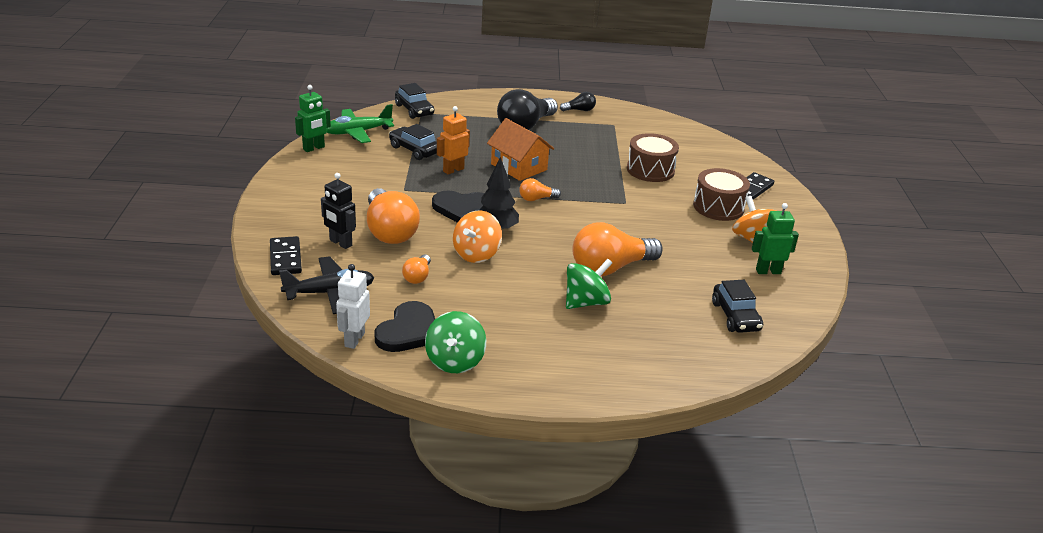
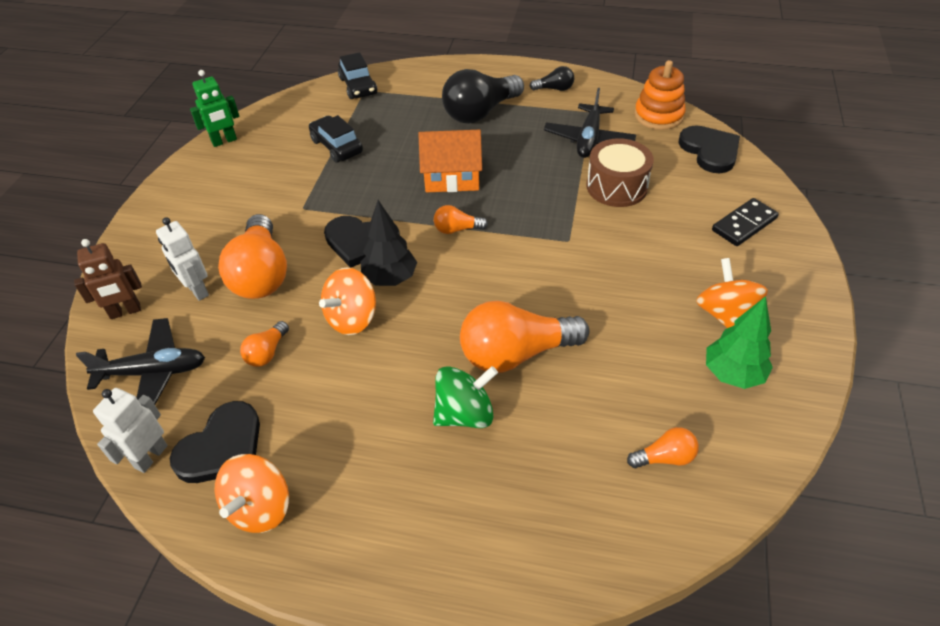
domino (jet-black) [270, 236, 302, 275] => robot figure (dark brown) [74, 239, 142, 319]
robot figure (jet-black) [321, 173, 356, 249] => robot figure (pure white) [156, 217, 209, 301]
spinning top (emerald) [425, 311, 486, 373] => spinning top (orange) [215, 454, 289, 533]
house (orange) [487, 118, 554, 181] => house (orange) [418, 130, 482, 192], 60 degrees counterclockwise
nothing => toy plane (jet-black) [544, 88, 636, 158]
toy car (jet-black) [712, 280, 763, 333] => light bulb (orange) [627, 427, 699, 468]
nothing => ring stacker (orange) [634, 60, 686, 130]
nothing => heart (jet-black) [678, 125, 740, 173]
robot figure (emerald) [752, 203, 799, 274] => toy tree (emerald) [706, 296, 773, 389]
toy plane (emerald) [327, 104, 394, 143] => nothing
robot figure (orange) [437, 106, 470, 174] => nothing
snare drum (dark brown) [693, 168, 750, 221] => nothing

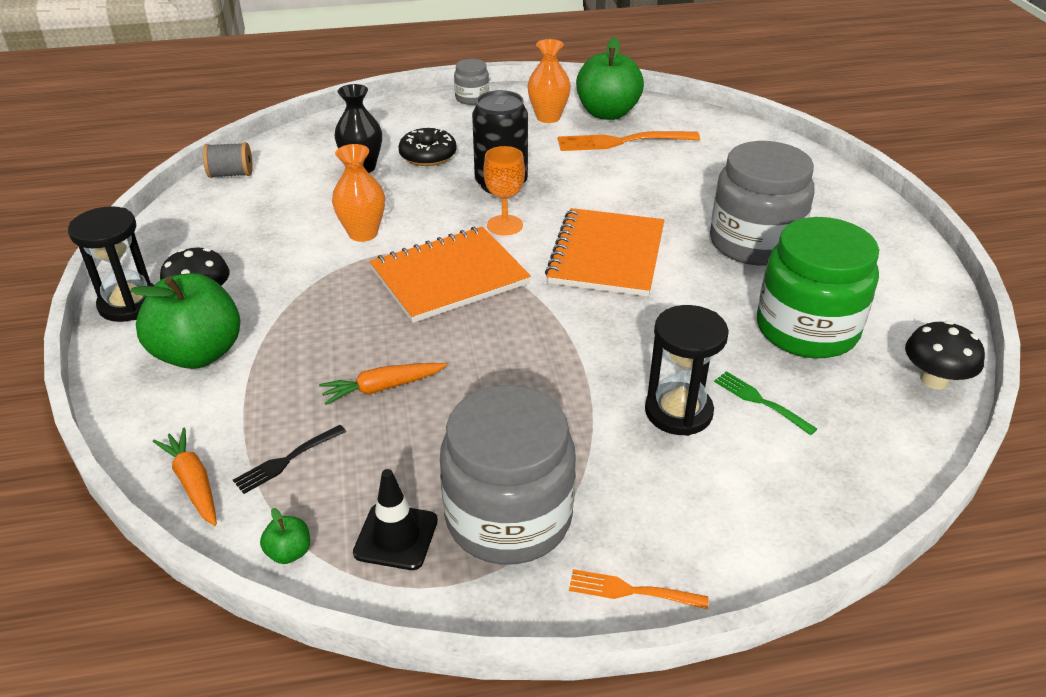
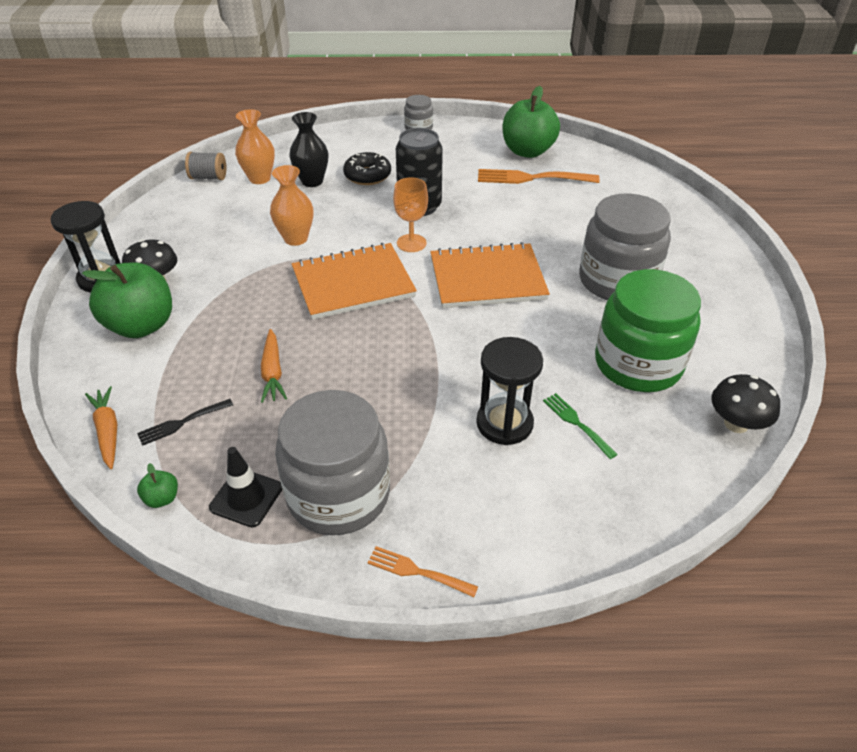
tall vase (orange) [527, 39, 571, 123] => tall vase (orange) [235, 109, 275, 184], shifted
toy carrot (orange) [319, 363, 447, 405] => toy carrot (orange) [261, 329, 287, 403], 90 degrees counterclockwise
exercise book (orange) [545, 208, 664, 297] => exercise book (orange) [430, 242, 550, 308], 60 degrees clockwise

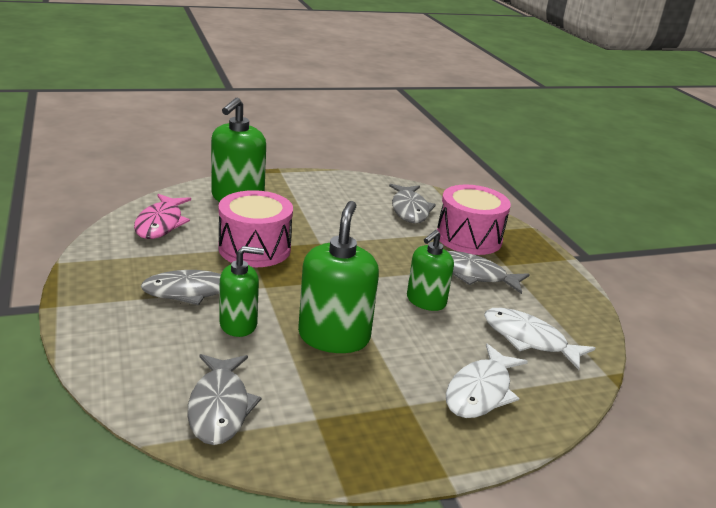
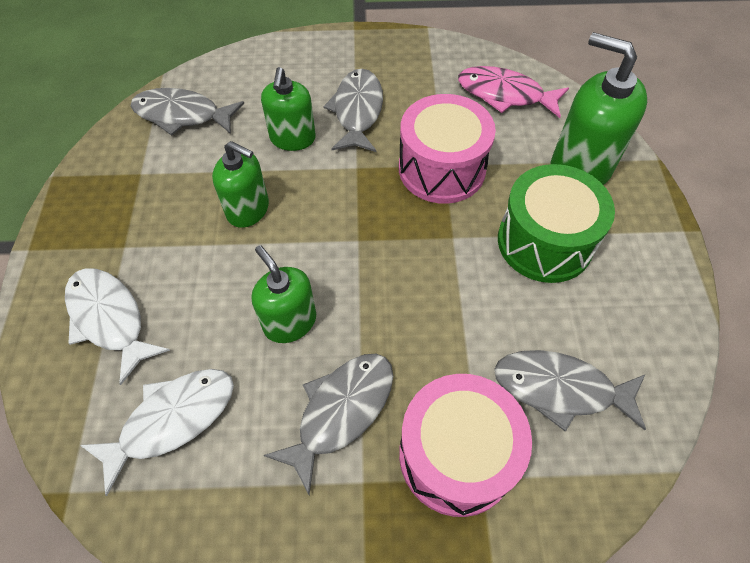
pump bottle (emerald) [298, 201, 379, 353] => pump bottle (emerald) [212, 141, 269, 228], x0.64
nothing => snare drum (emerald) [498, 164, 615, 283]

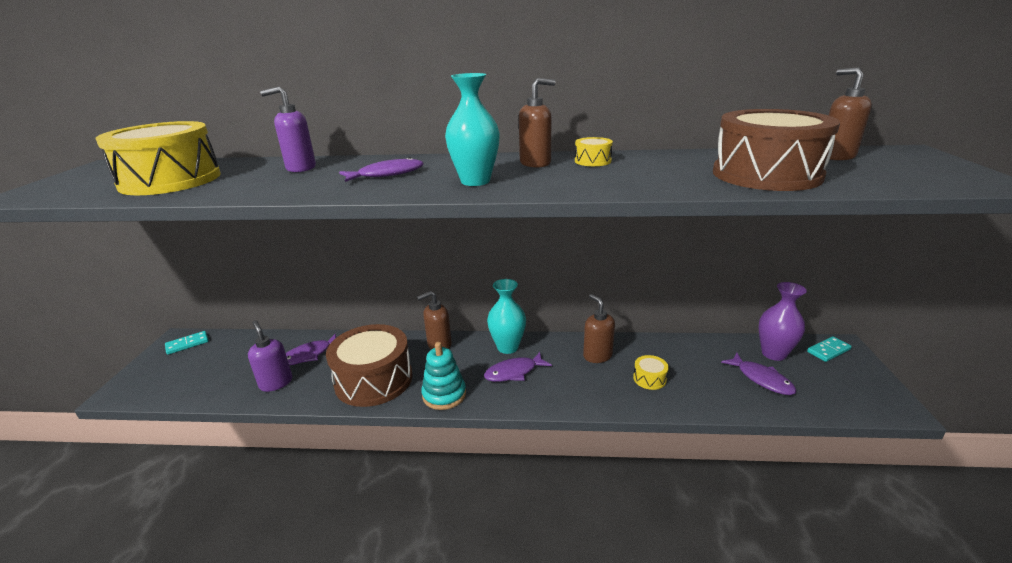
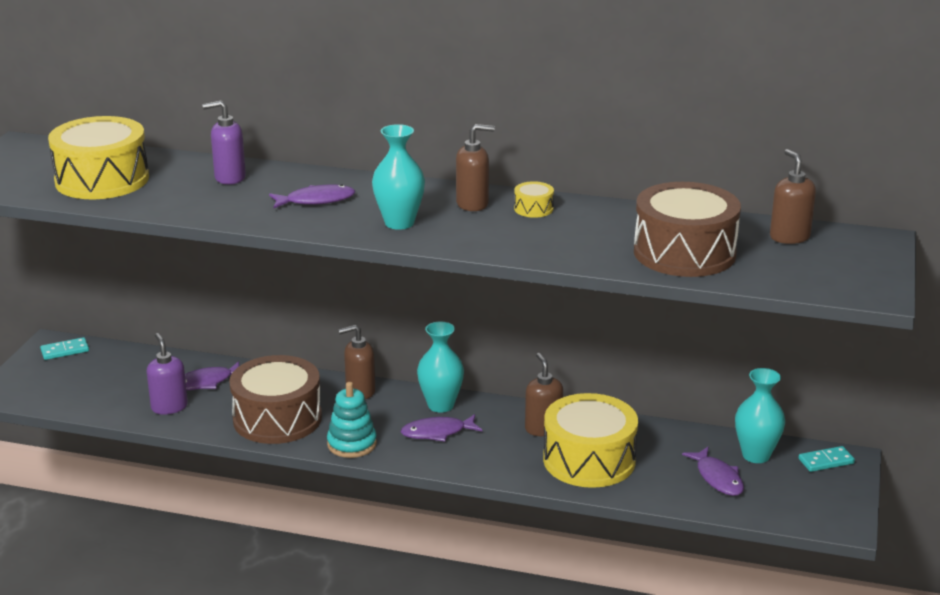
snare drum (bright yellow) [633, 355, 669, 390] => snare drum (bright yellow) [543, 393, 638, 488], x2.44
tall vase (purple) [758, 282, 807, 361] => tall vase (turquoise) [735, 368, 785, 463]

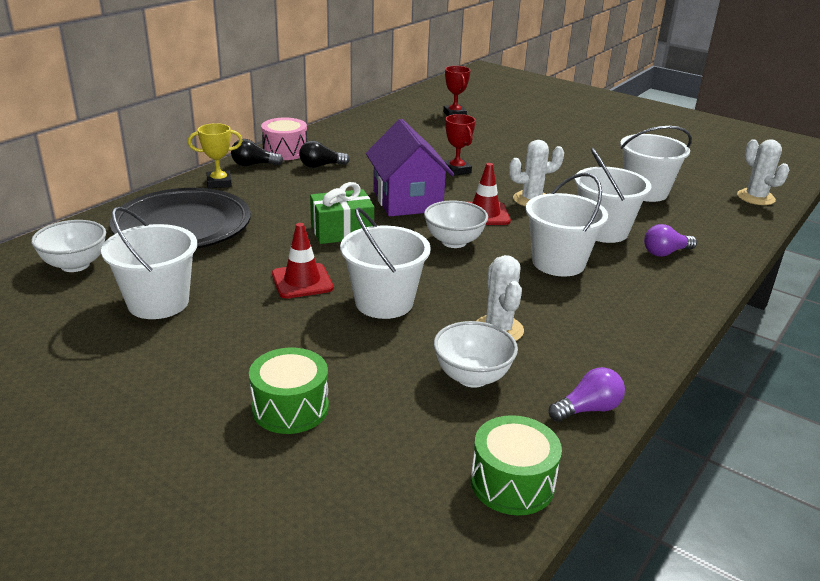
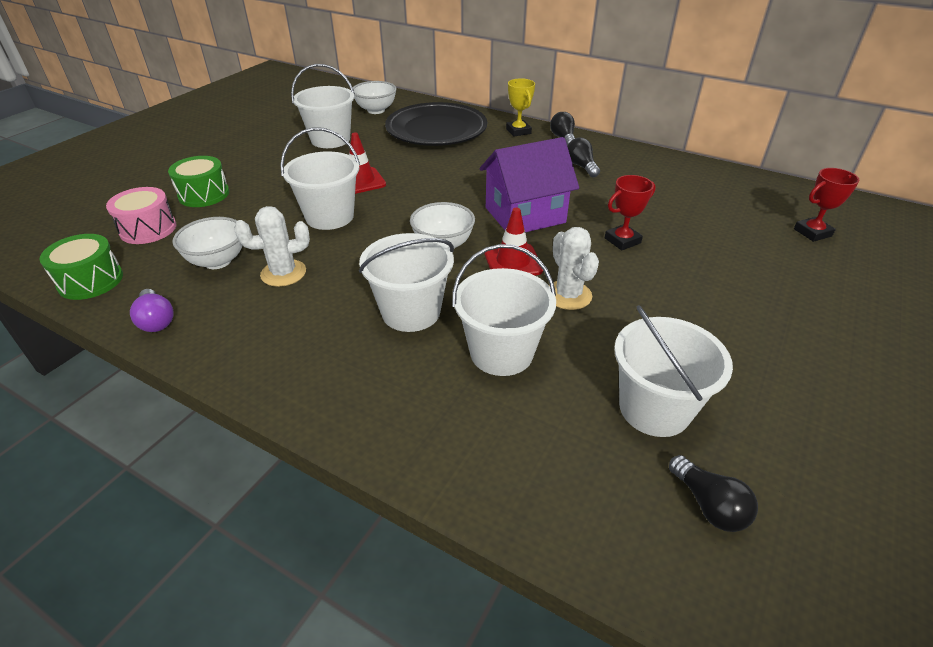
snare drum (rosy) [261, 118, 307, 160] => snare drum (rosy) [106, 187, 176, 244], shifted
nothing => light bulb (jet-black) [669, 455, 758, 532]
gift (emerald) [310, 182, 374, 244] => nothing
light bulb (purple) [644, 224, 697, 257] => nothing
prickly plant (pure white) [737, 139, 789, 205] => nothing

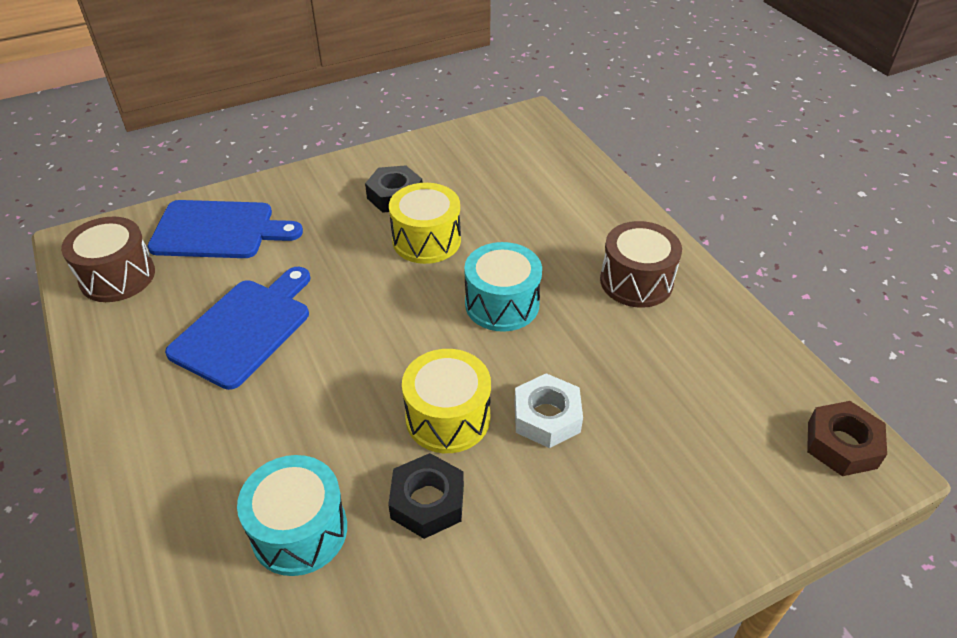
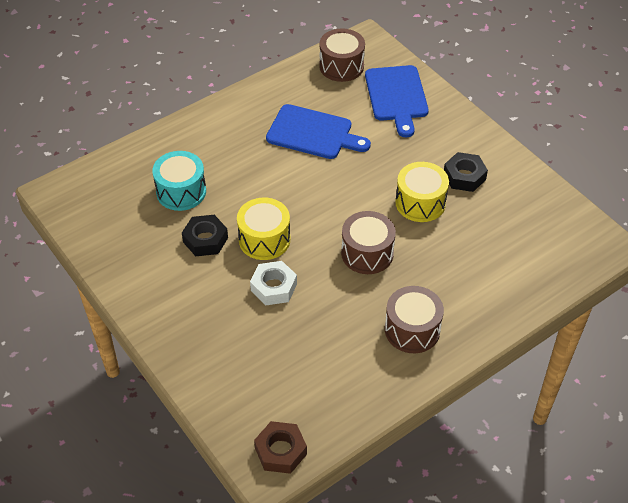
snare drum (turquoise) [464, 242, 542, 332] => snare drum (dark brown) [341, 211, 396, 274]

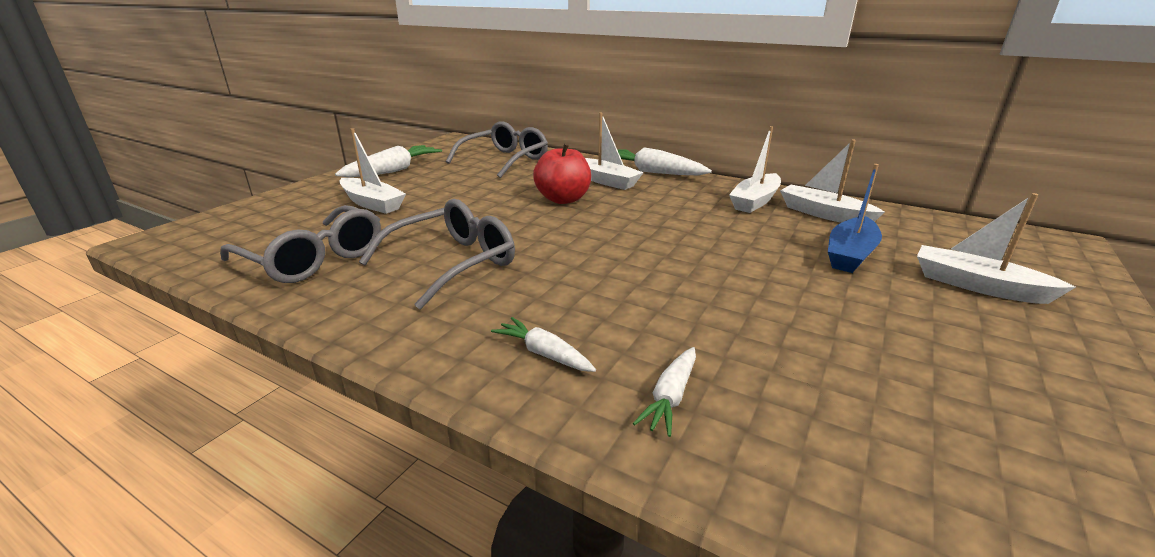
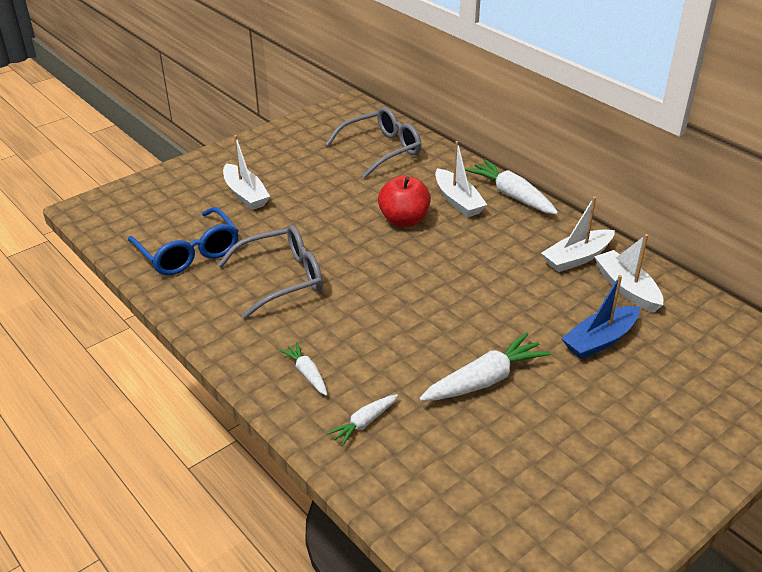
spectacles (ash-grey) [220, 205, 381, 283] => spectacles (royal blue) [128, 207, 239, 275]
toy carrot (pure white) [335, 145, 442, 177] => toy carrot (pure white) [419, 332, 551, 401], shifted
sailboat (pure white) [917, 193, 1076, 304] => nothing

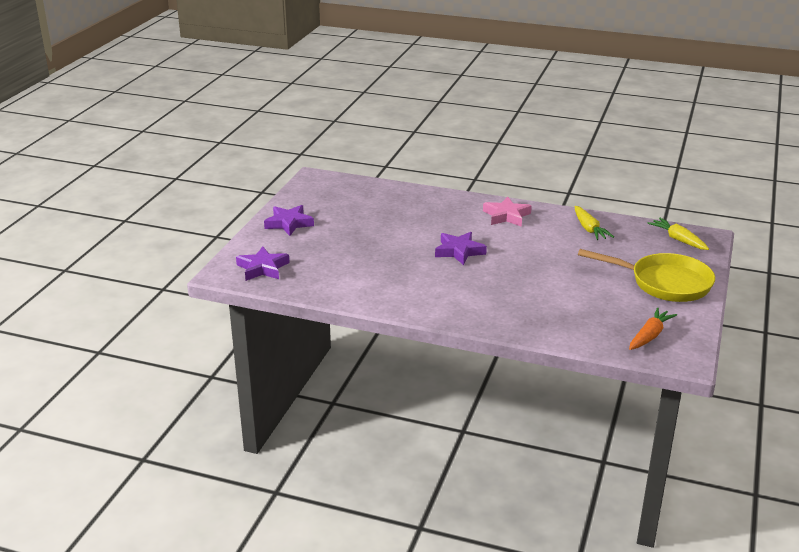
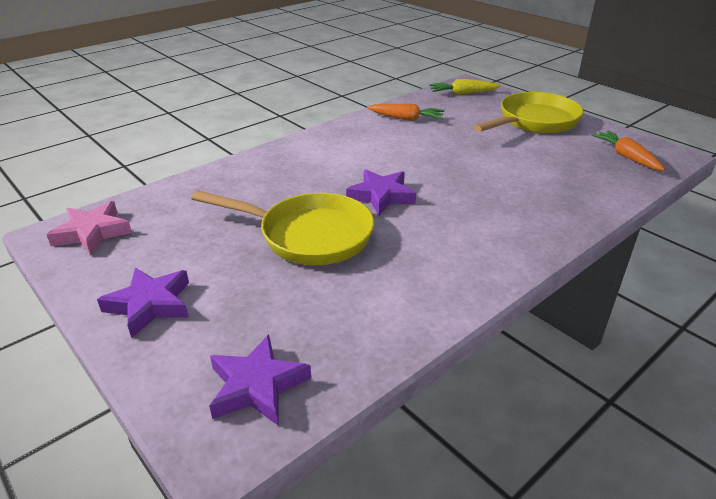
star shape (rosy) [483, 197, 532, 227] => star shape (rosy) [46, 201, 132, 255], shifted
nothing => frying pan (bright yellow) [191, 190, 374, 265]
toy carrot (bright yellow) [575, 206, 614, 240] => toy carrot (orange) [367, 104, 445, 121]

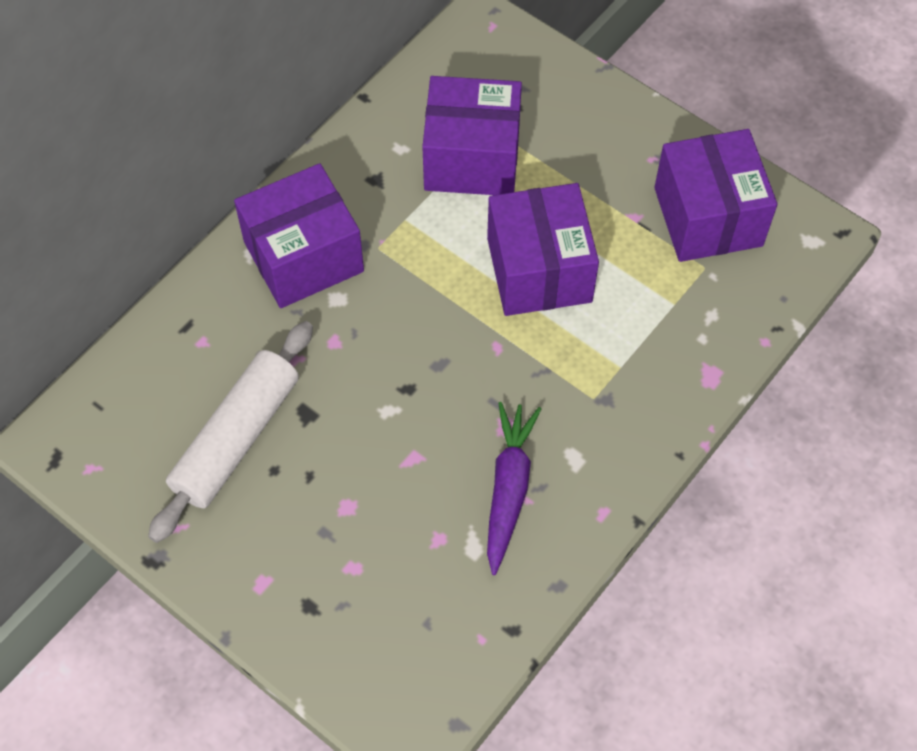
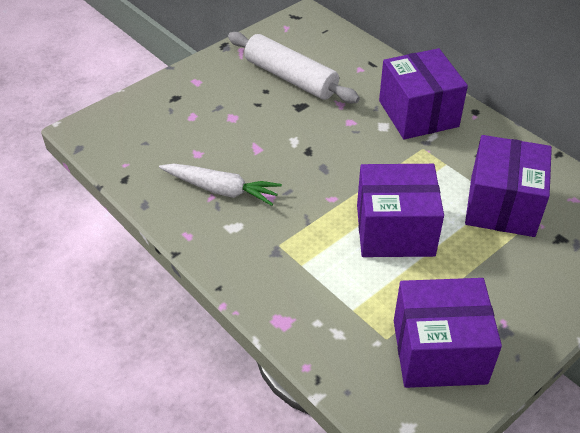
toy carrot (purple) [487, 402, 541, 575] => toy carrot (pure white) [159, 163, 282, 206]

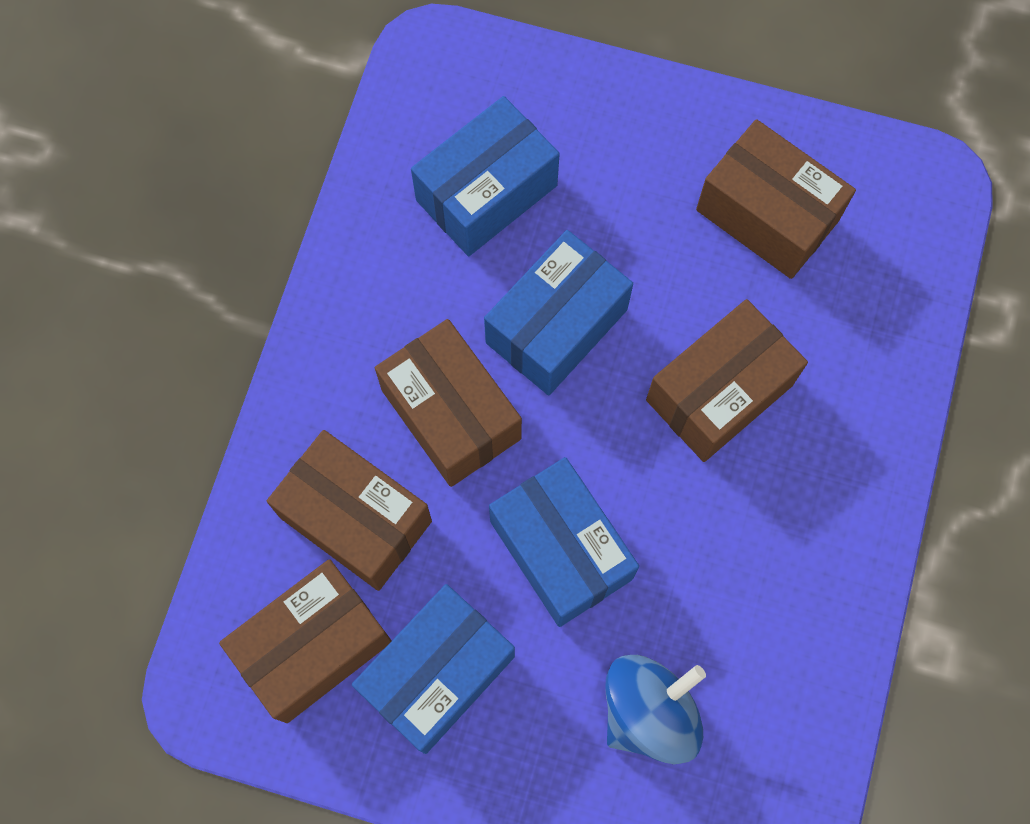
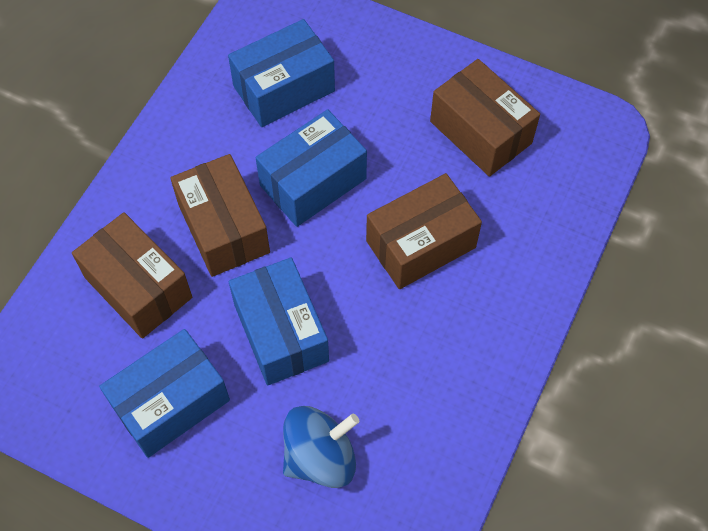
package (dark brown) [219, 559, 391, 723] => nothing

